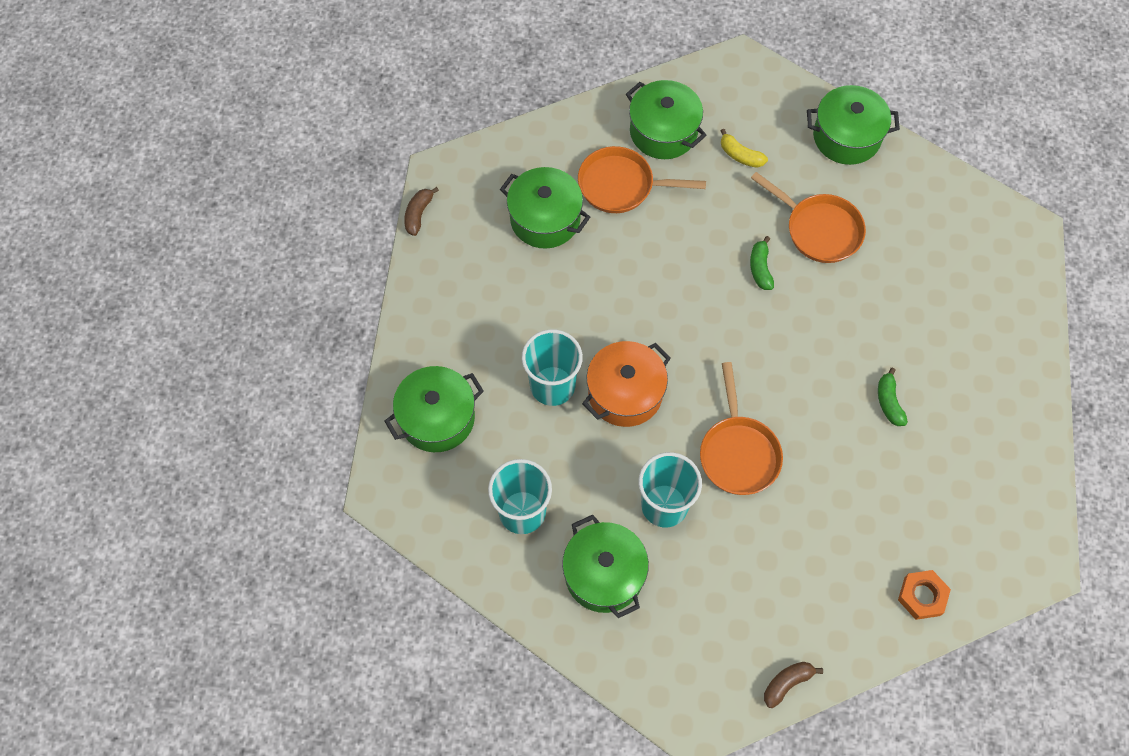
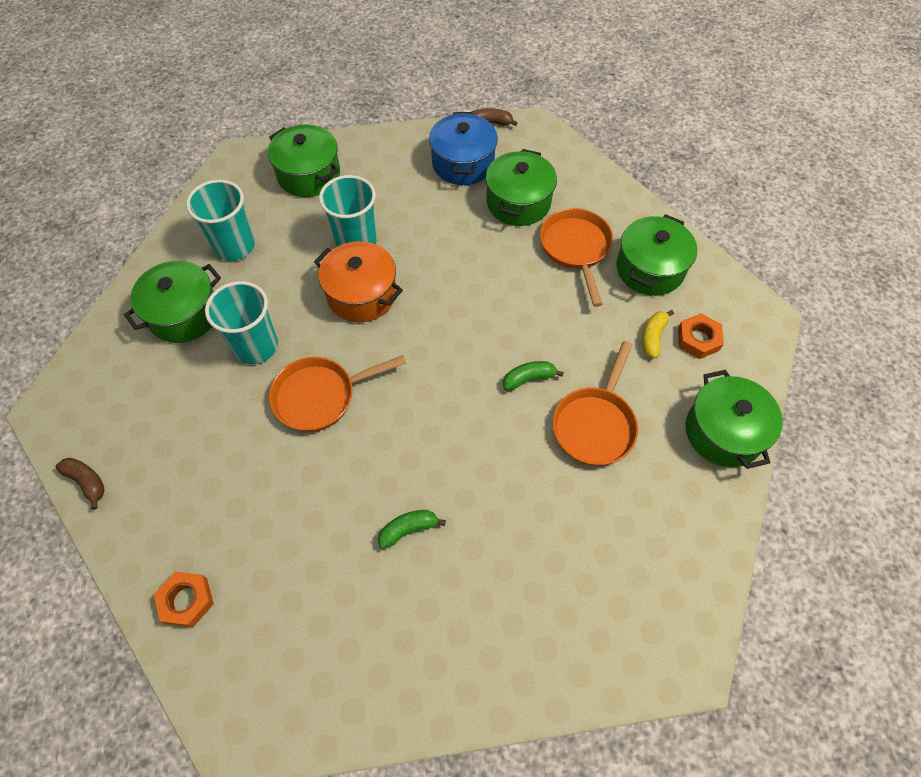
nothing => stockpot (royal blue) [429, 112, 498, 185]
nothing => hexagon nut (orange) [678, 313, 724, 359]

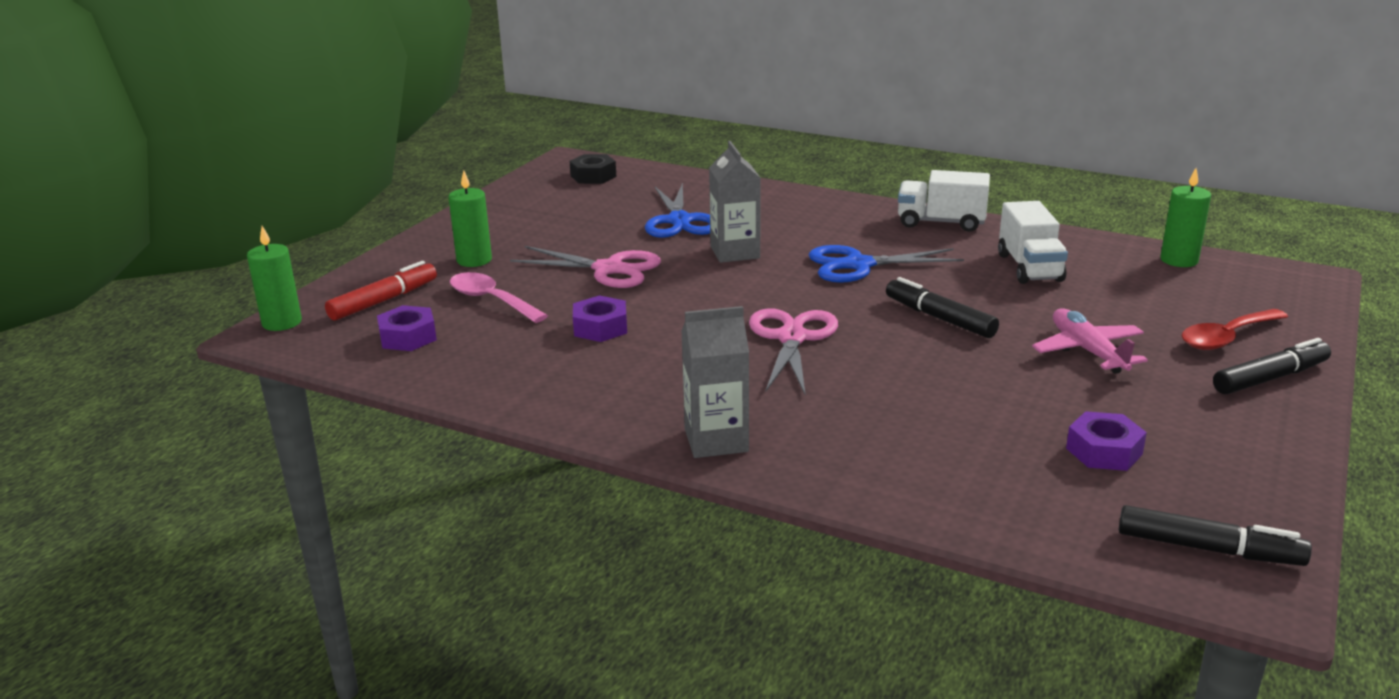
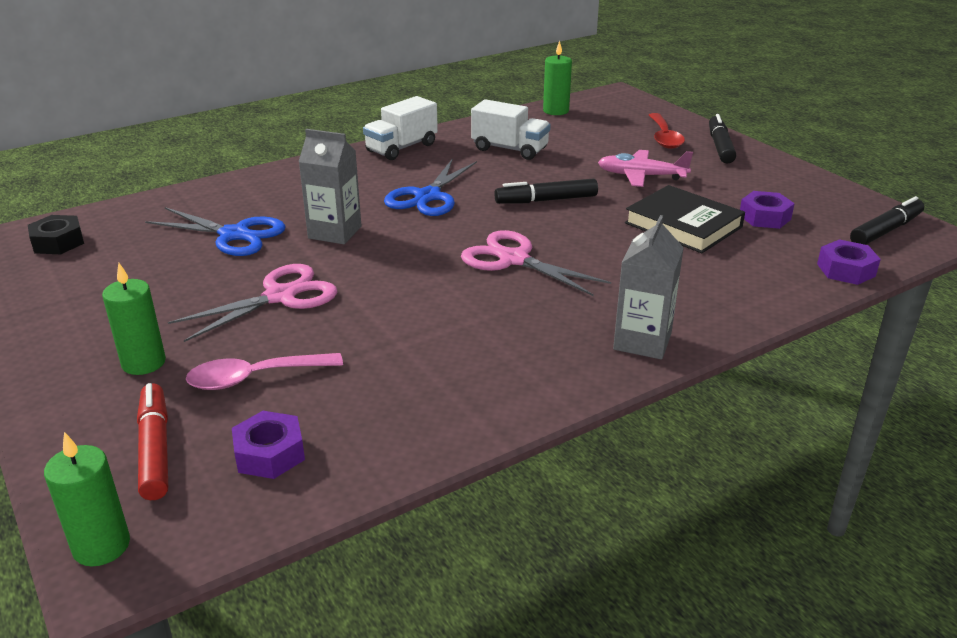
nothing => book (jet-black) [625, 185, 745, 253]
hexagon nut (purple) [573, 295, 627, 342] => hexagon nut (purple) [817, 239, 881, 285], shifted

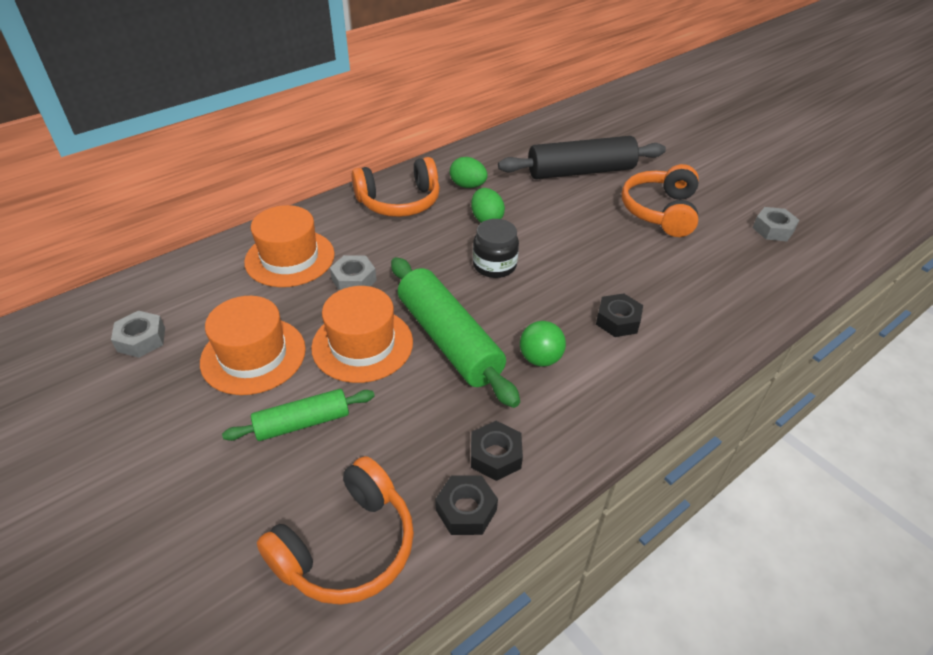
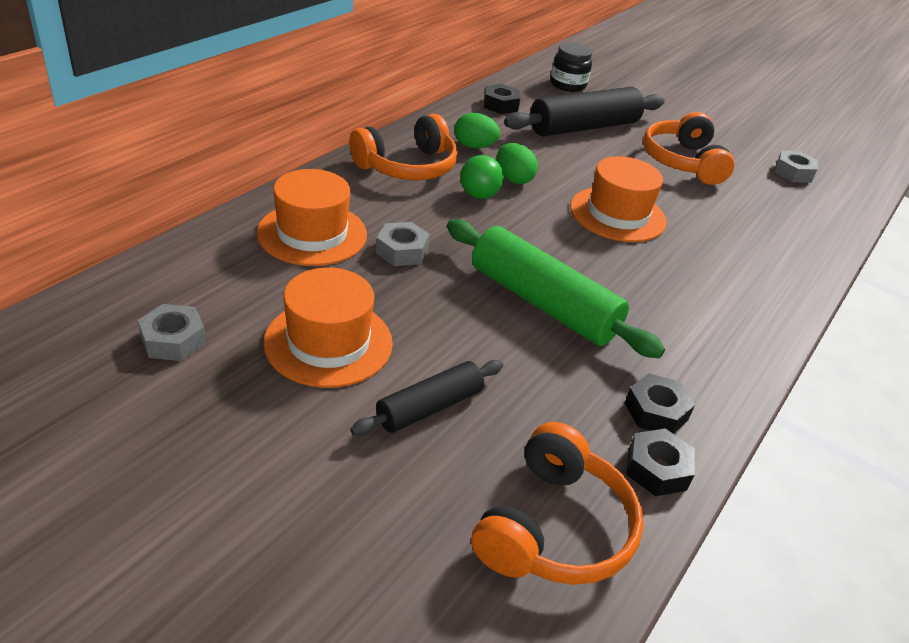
pastry roller (emerald) [222, 389, 375, 441] => pastry roller (jet-black) [350, 360, 503, 436]
play ball (emerald) [520, 321, 566, 367] => play ball (emerald) [460, 155, 504, 199], shifted
hexagon nut (jet-black) [596, 293, 643, 337] => hexagon nut (jet-black) [484, 84, 520, 114], shifted
preserve jar (jet-black) [473, 219, 519, 278] => preserve jar (jet-black) [550, 43, 592, 92], shifted
hat (orange) [311, 286, 413, 383] => hat (orange) [570, 156, 667, 242], shifted

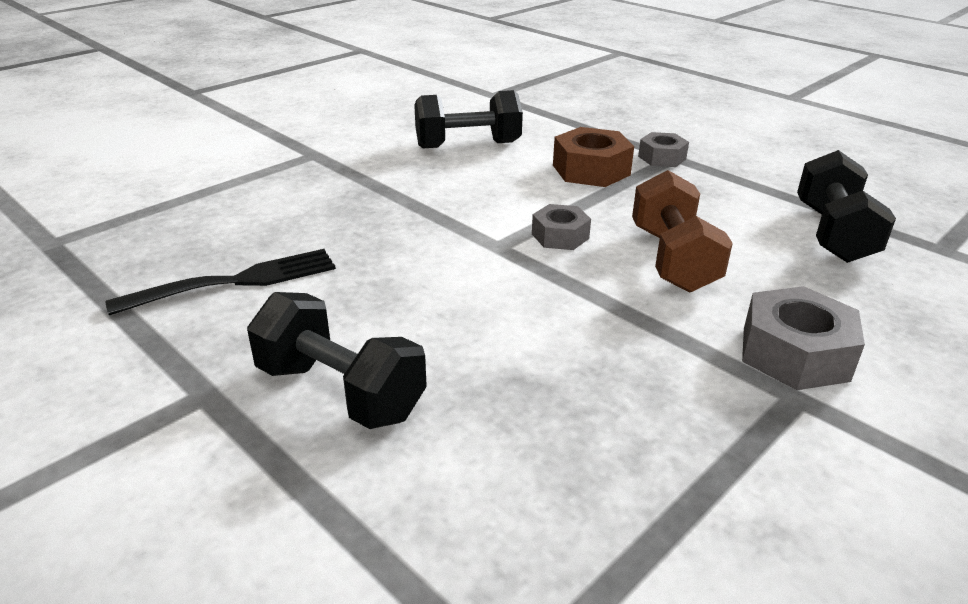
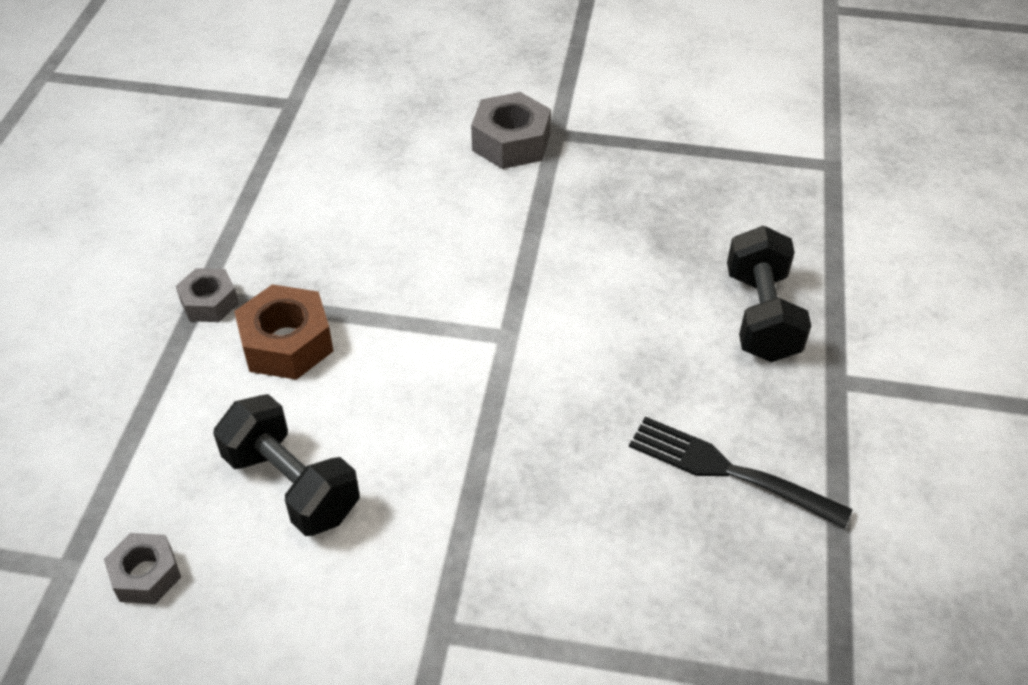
hexagon nut (ash-grey) [532, 204, 591, 250] => hexagon nut (ash-grey) [104, 533, 181, 604], shifted
dumbbell (dark brown) [632, 170, 733, 293] => nothing
dumbbell (jet-black) [797, 150, 896, 263] => nothing

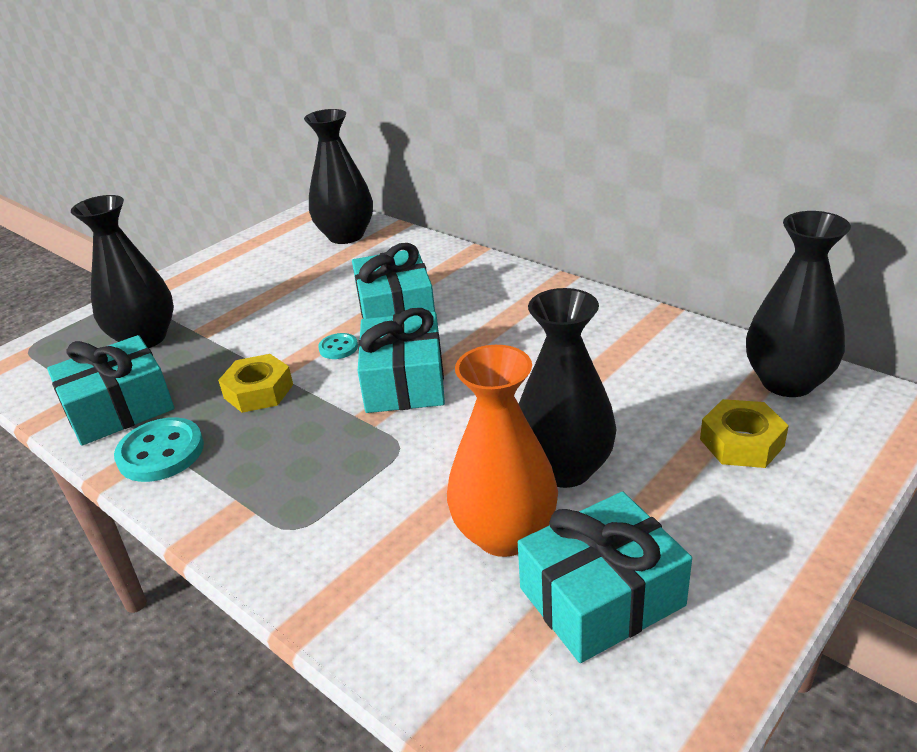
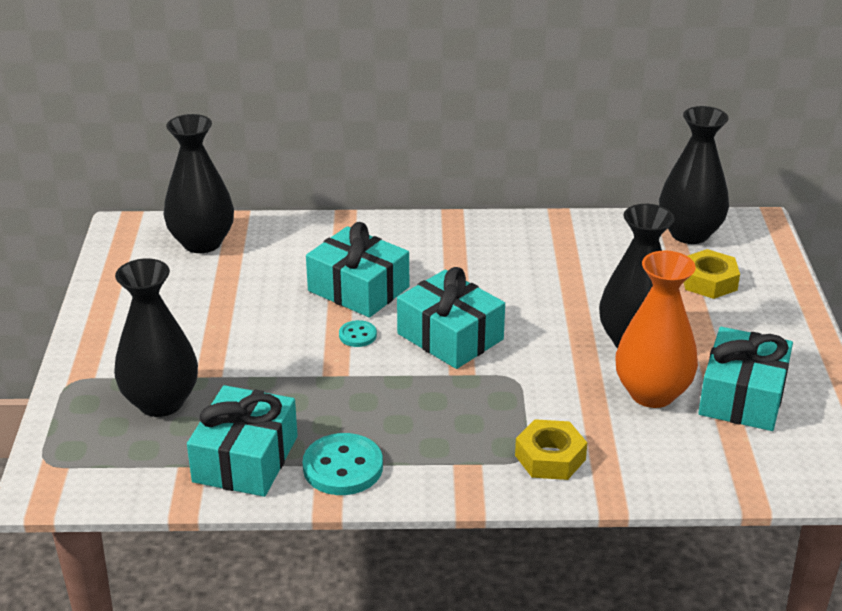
hexagon nut (bright yellow) [218, 354, 293, 413] => hexagon nut (bright yellow) [515, 419, 587, 480], shifted

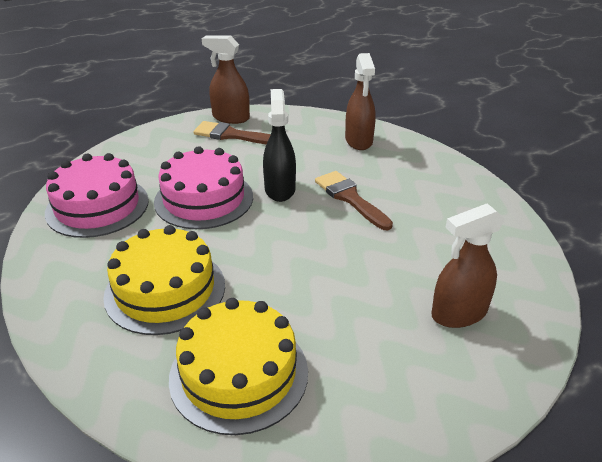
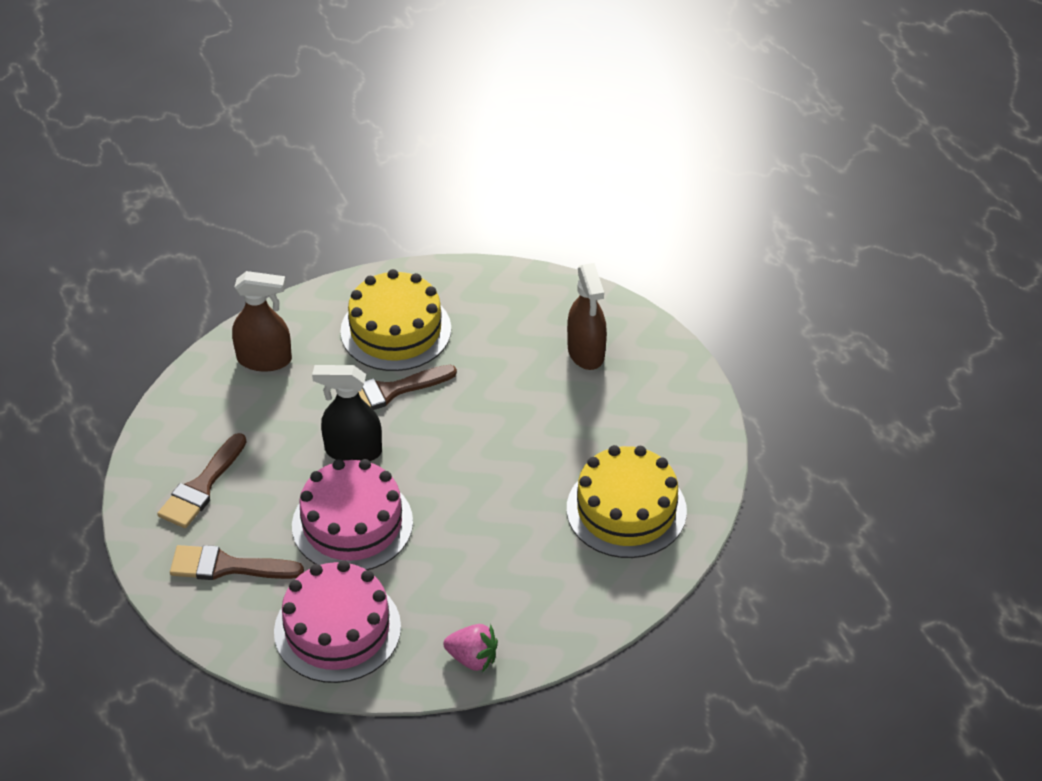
nothing => brush (dark brown) [170, 545, 304, 580]
cake (bright yellow) [103, 225, 225, 335] => cake (bright yellow) [340, 269, 451, 371], shifted
nothing => toy strawberry (rosy) [443, 624, 498, 673]
sprayer (dark brown) [202, 35, 250, 124] => nothing

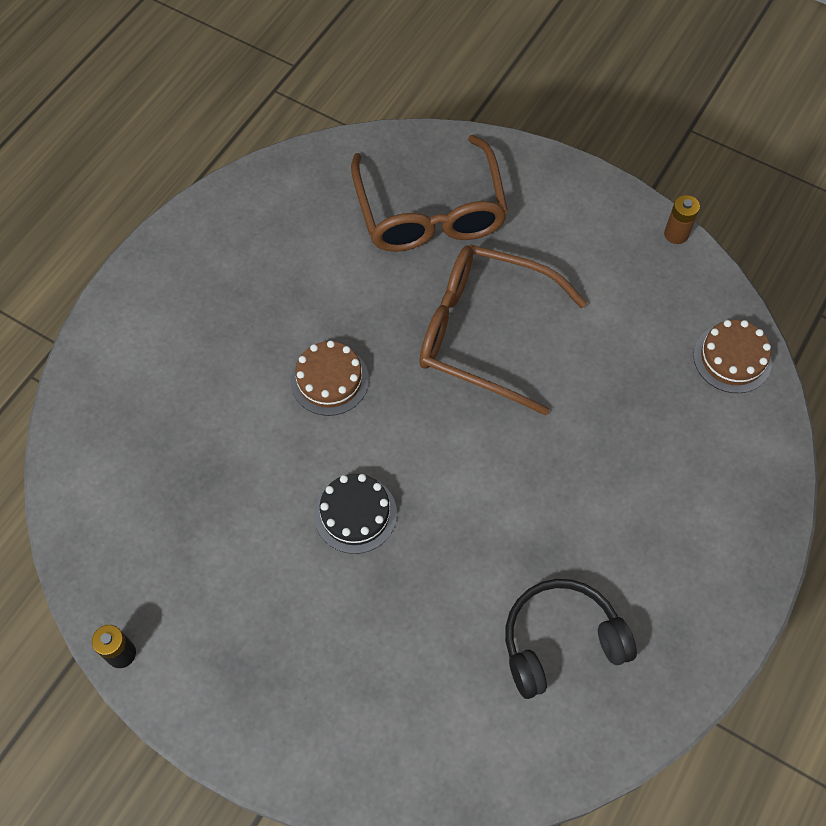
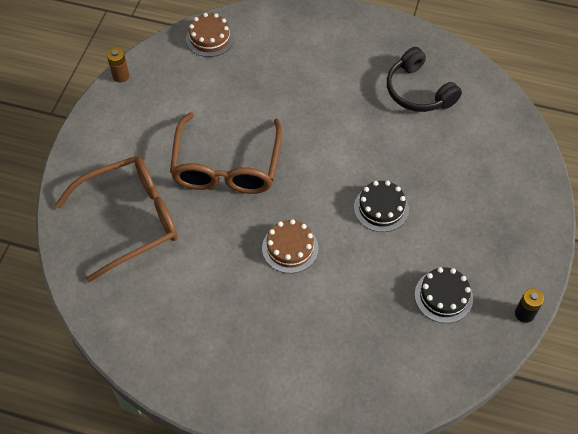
nothing => cake (jet-black) [415, 267, 473, 323]

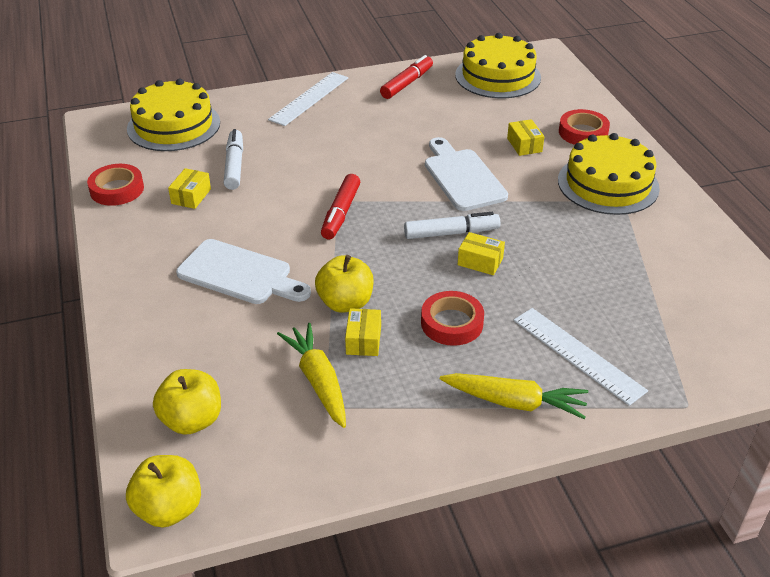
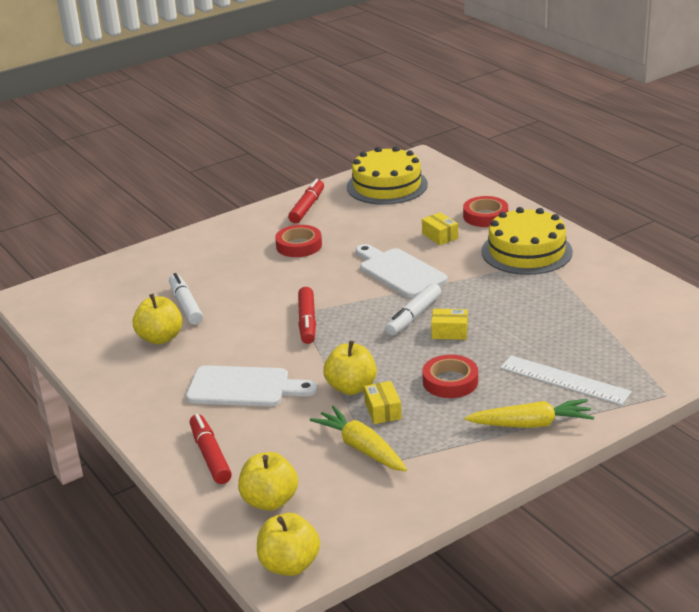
package (bright yellow) [168, 168, 211, 209] => toy apple (bright yellow) [133, 294, 182, 344]
nothing => marker (scarlet) [190, 414, 232, 484]
sticky tape (scarlet) [87, 164, 144, 206] => sticky tape (scarlet) [275, 225, 322, 257], shifted
marker (pure white) [404, 212, 500, 239] => marker (pure white) [385, 283, 441, 336], 150 degrees clockwise
cake (bright yellow) [127, 79, 220, 151] => nothing
measuring stick (pure white) [268, 72, 348, 126] => nothing

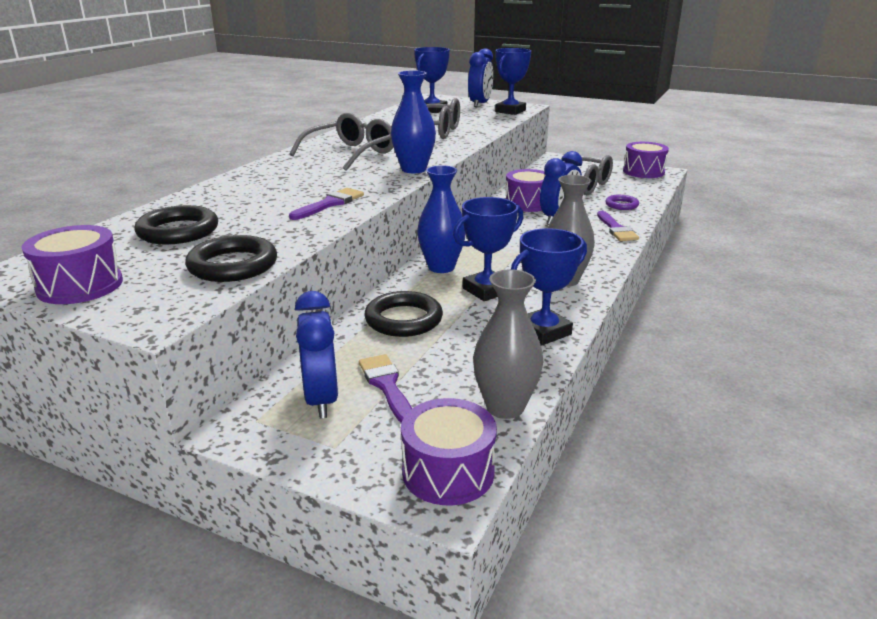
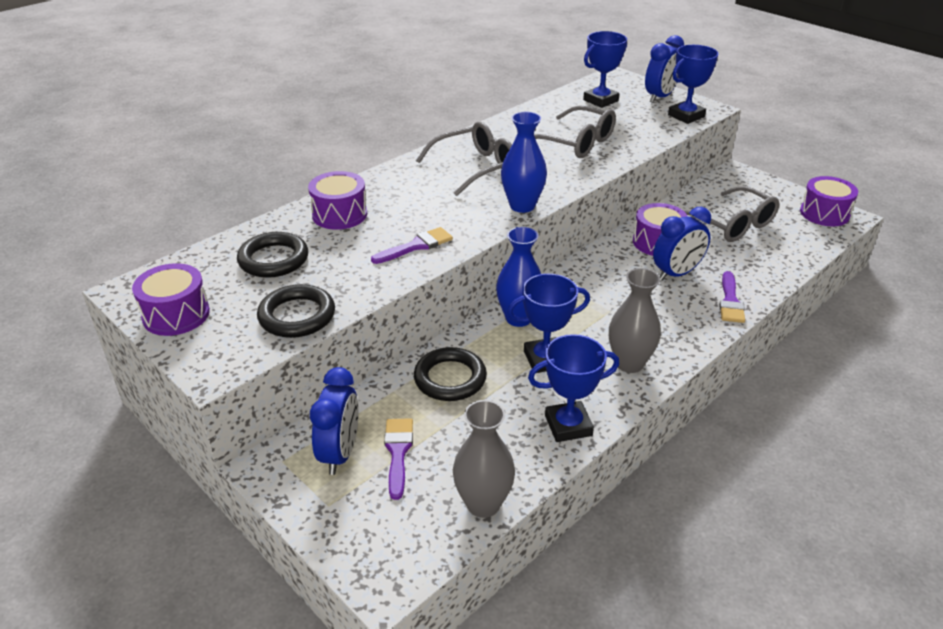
snare drum (purple) [401, 398, 497, 505] => snare drum (purple) [308, 171, 367, 230], shifted
ring (purple) [606, 195, 639, 210] => nothing

